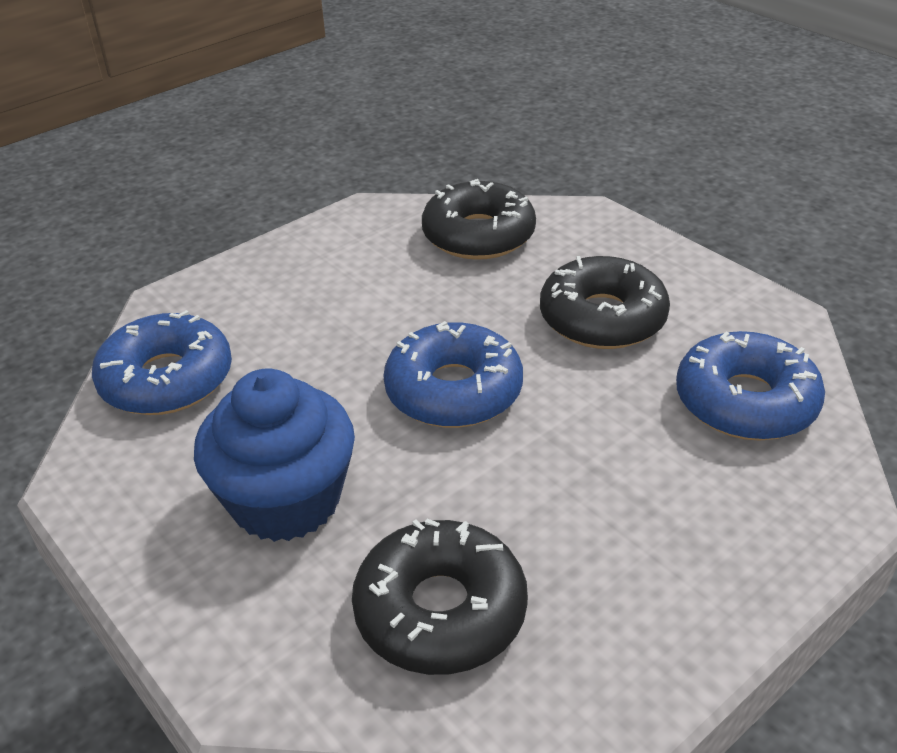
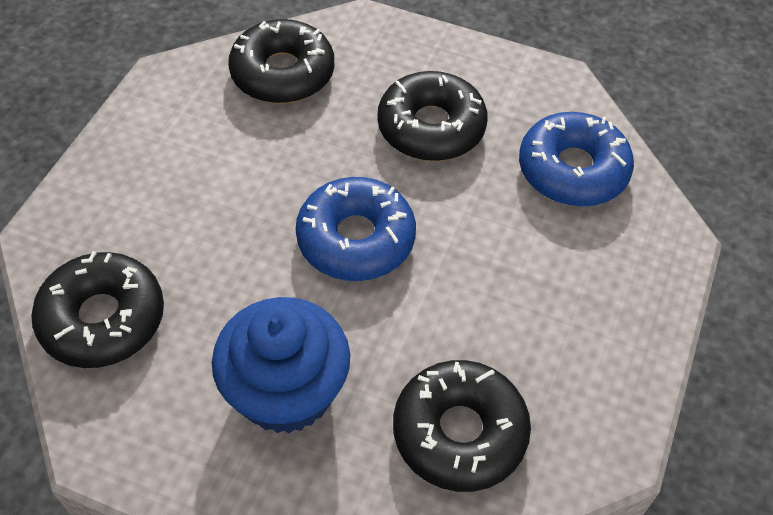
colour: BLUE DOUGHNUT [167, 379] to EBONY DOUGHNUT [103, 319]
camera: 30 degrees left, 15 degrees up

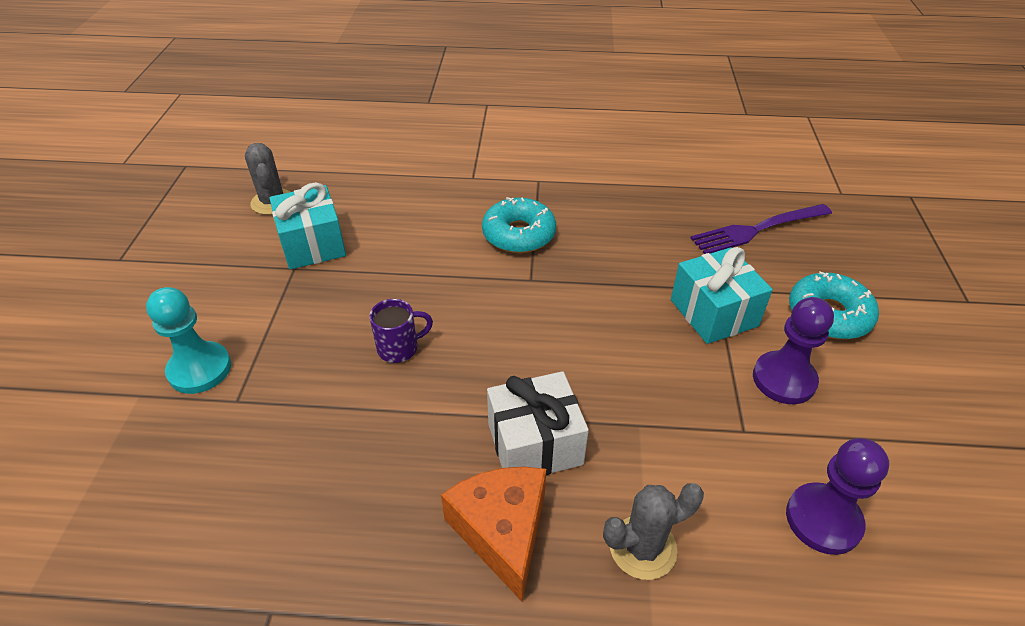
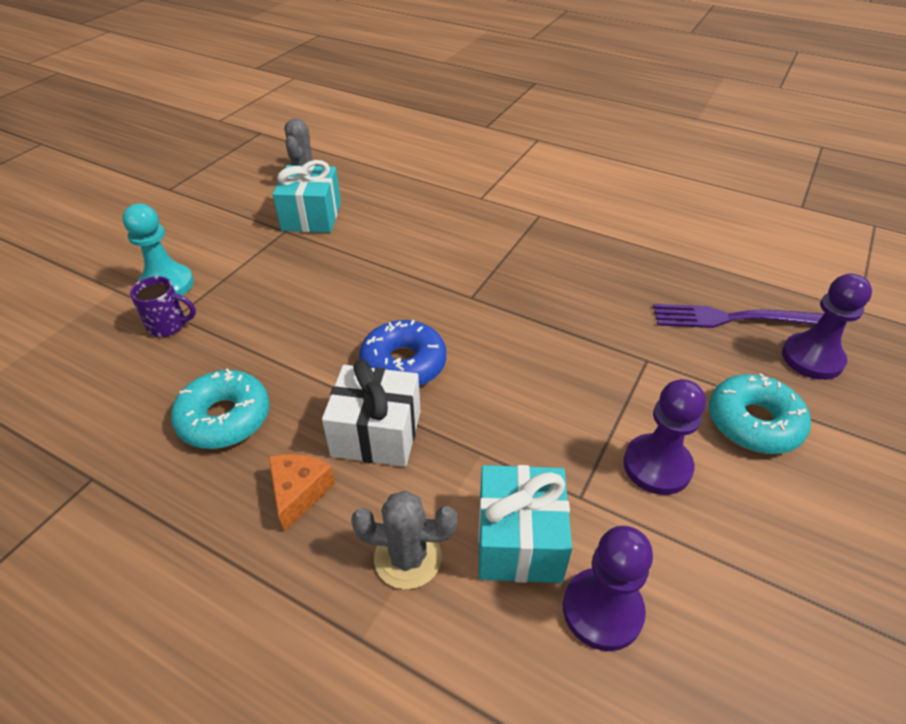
appeared: BLUE DOUGHNUT [403, 364]; ROYAL PURPLE GAME PAWN [812, 358]
relocated: ROYAL PURPLE COFFEE MUG [399, 348] to [168, 325]; TURQUOISE DOUGHNUT [519, 234] to [224, 418]; TURQUOISE WRAPPED GIFT [713, 313] to [519, 540]
size: BRIGHT ORANGE CHEESE [502, 531] = [299, 492] x0.64
camera: 25 degrees right, 0 degrees up

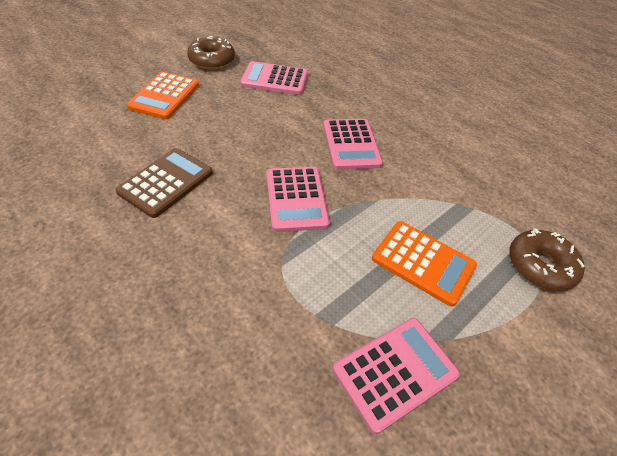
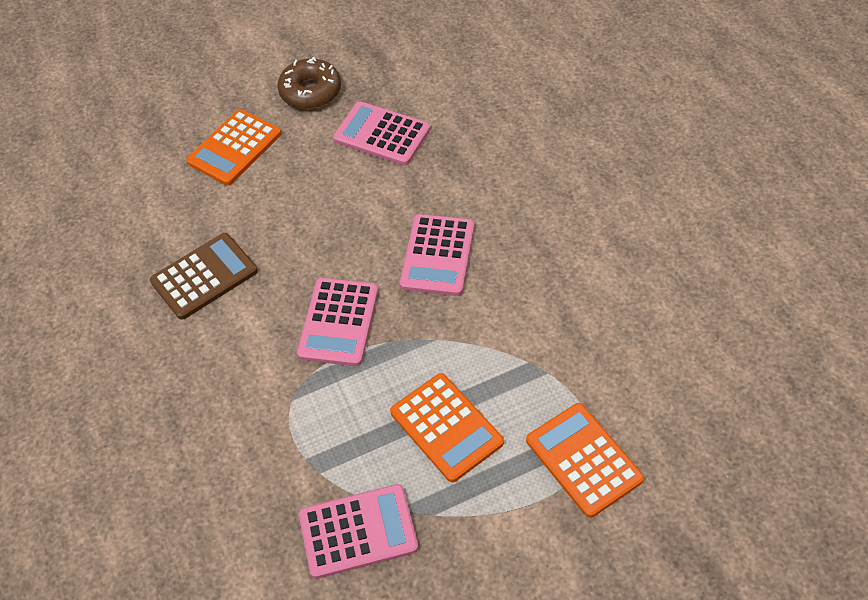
exchanged: RUSSET DOUGHNUT [540, 266] to BRIGHT ORANGE CALCULATOR [583, 460]
camera: 25 degrees right, 5 degrees up

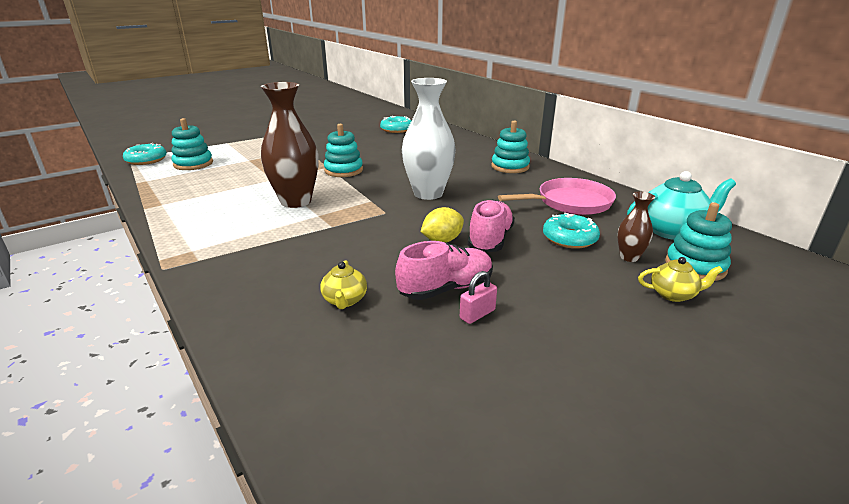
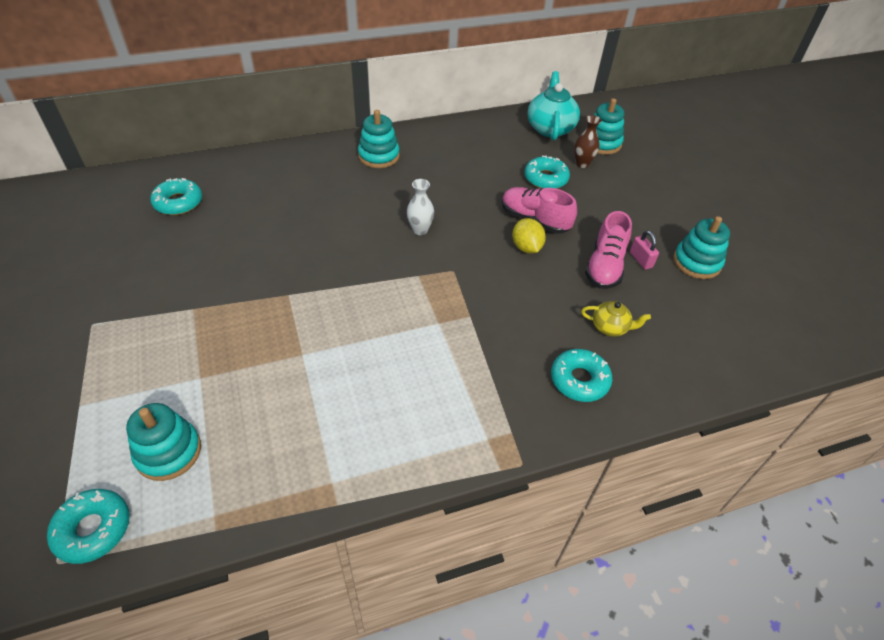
missing: RUSSET VASE [296, 201]; ROSY SKILLET [570, 202]; GOLDEN TEAPOT [673, 294]
appeared: TURQUOISE DOUGHNUT [579, 380]
relocated: TURQUOISE STACKING RINGS [343, 170] to [696, 262]
spun: ROSY SHOE [446, 289] = [604, 266] 150 degrees counterclockwise
size: WHITE VASE [428, 193] = [420, 230] x0.48
camera: 75 degrees left, 20 degrees up

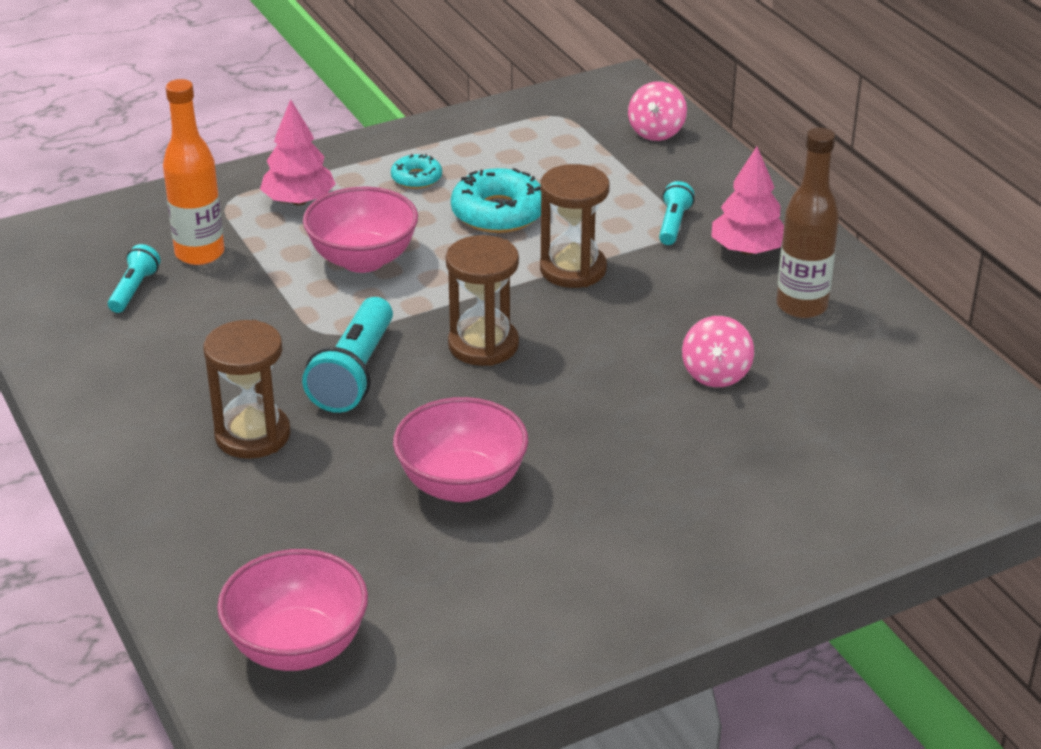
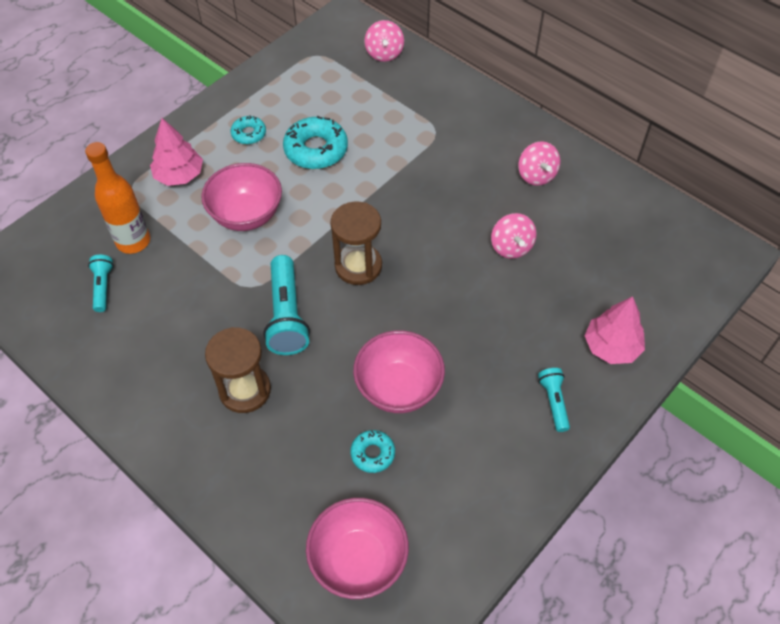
missing: RUSSET HOURGLASS [573, 269]
appeared: TURQUOISE DOUGHNUT [373, 454]
relocated: TURQUOISE POCKET TORCH [673, 224] to [553, 402]; ROSY TREE [747, 250] to [611, 347]
exchanged: RUSSET DRINK BOTTLE [801, 306] to ROSY SPINNING TOP [536, 175]
camera: 20 degrees left, 20 degrees up

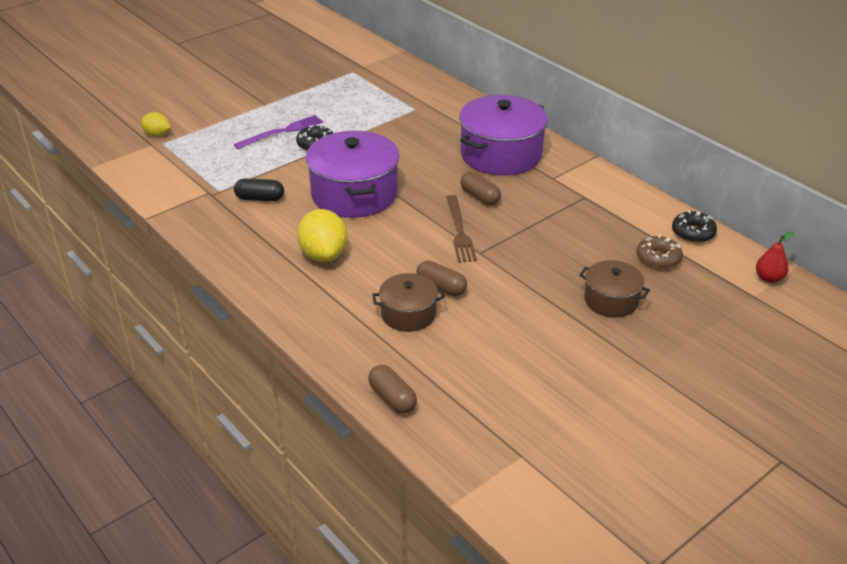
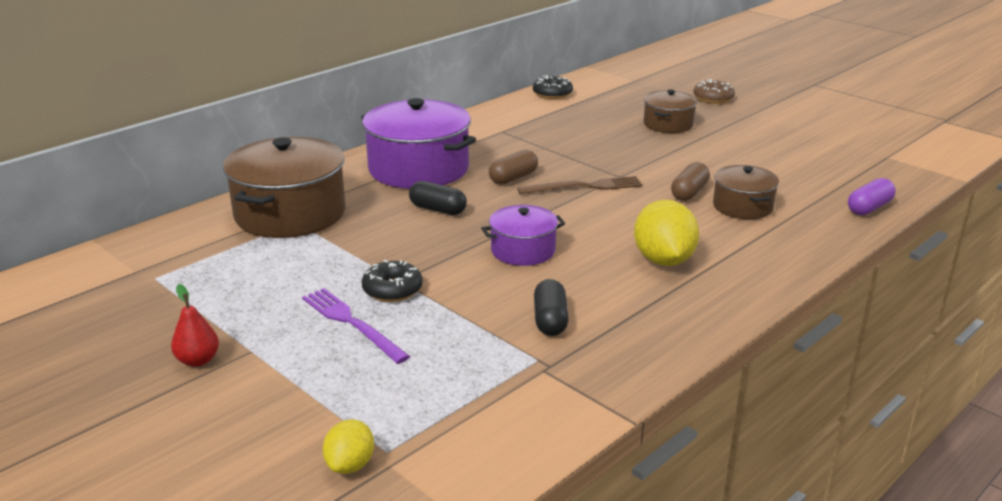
appeared: RUSSET STOCKPOT [290, 213]; EBONY PILL SHAPE [438, 209]
relocated: RUSSET DOUGHNUT [658, 258] to [713, 98]; RED PEAR [769, 278] to [198, 360]
colour: RUSSET PILL SHAPE [392, 398] to ROYAL PURPLE PILL SHAPE [869, 208]
spun: GOLDEN TOY LEMON [324, 255] = [663, 260] 75 degrees counterclockwise
size: ROYAL PURPLE STOCKPOT [354, 194] = [523, 250] x0.55
camera: 95 degrees left, 10 degrees down

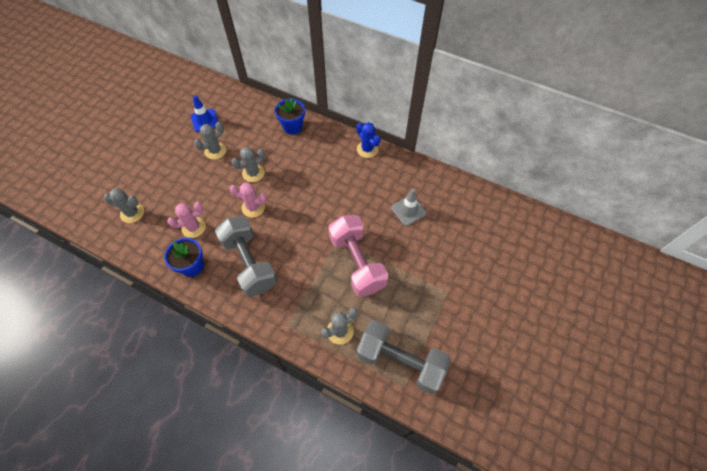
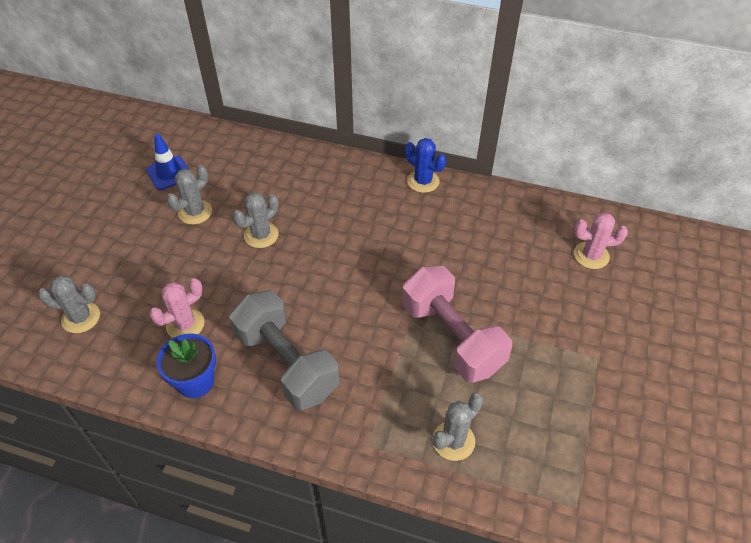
missing: BLUE POTTED PLANT [292, 127]; ASH-GREY DUMBBELL [400, 361]; ASH-GREY ROAD CONE [408, 210]
relocated: ROSY PRICKLY PLANT [253, 207] to [591, 255]
camera: 10 degrees left, 10 degrees down

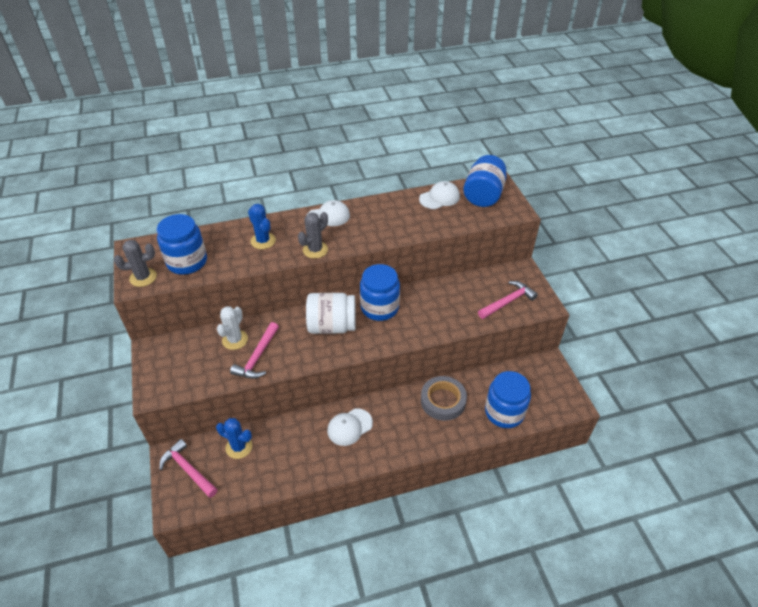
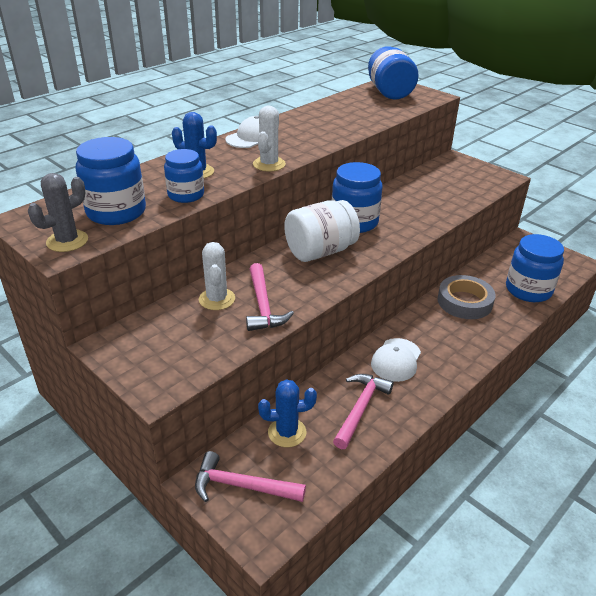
missing: WHITE PEAKED CAP [439, 198]
appeared: BLUE JAM JAR [186, 195]
relocated: ROSY HAMMER [508, 301] to [360, 408]
colour: ASH-GREY PRICKLY PLANT [315, 250] to WHITE PRICKLY PLANT [269, 164]
camera: 30 degrees left, 10 degrees down

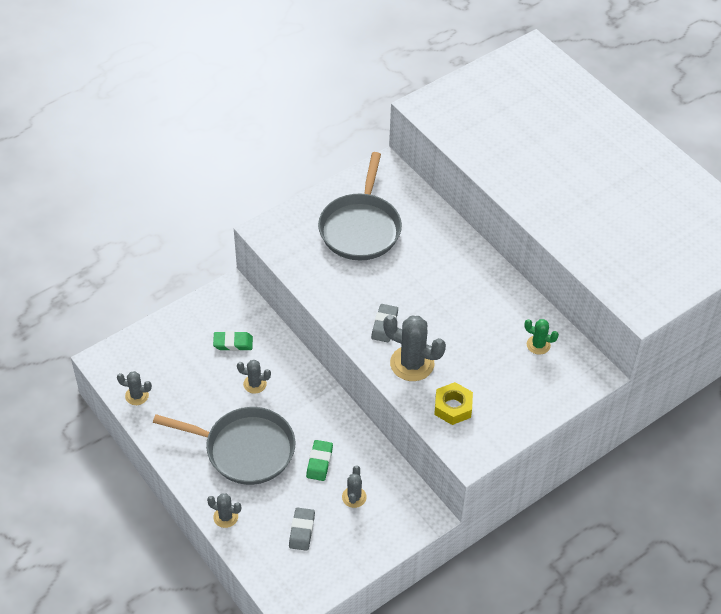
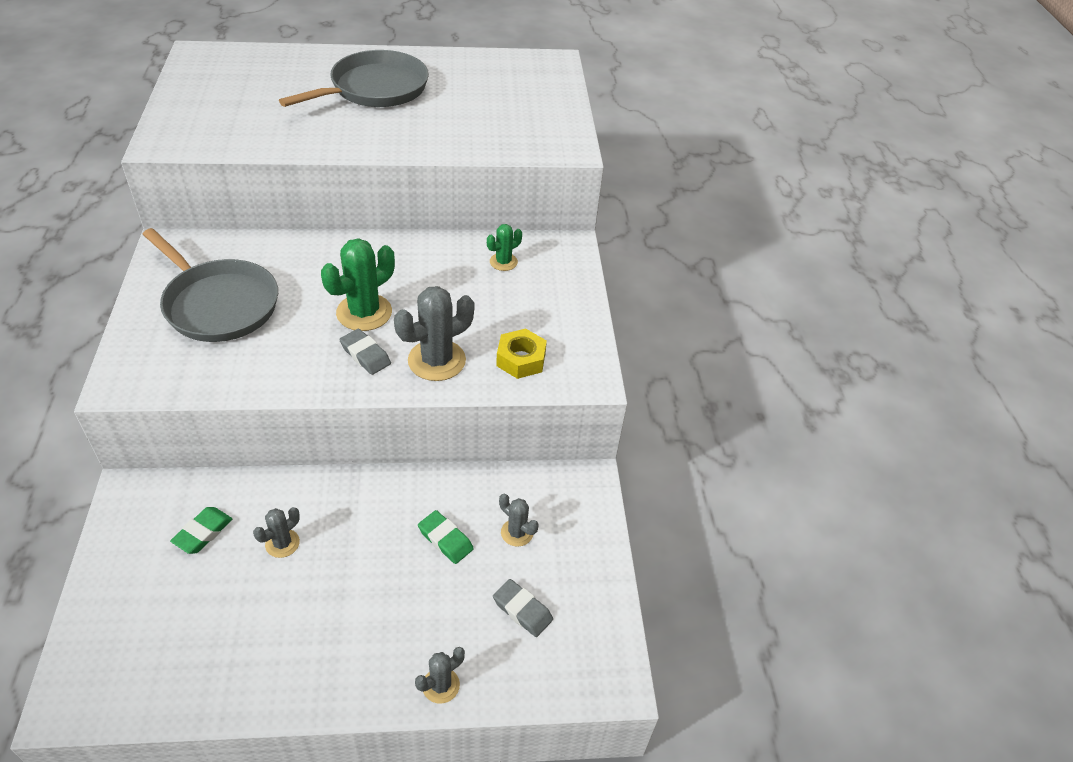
missing: ASH-GREY PRICKLY PLANT [137, 396]
appeared: LEAF-GREEN PRICKLY PLANT [364, 312]
relocated: ASH-GREY SKILLET [245, 449] to [375, 89]
camera: 60 degrees left, 5 degrees down

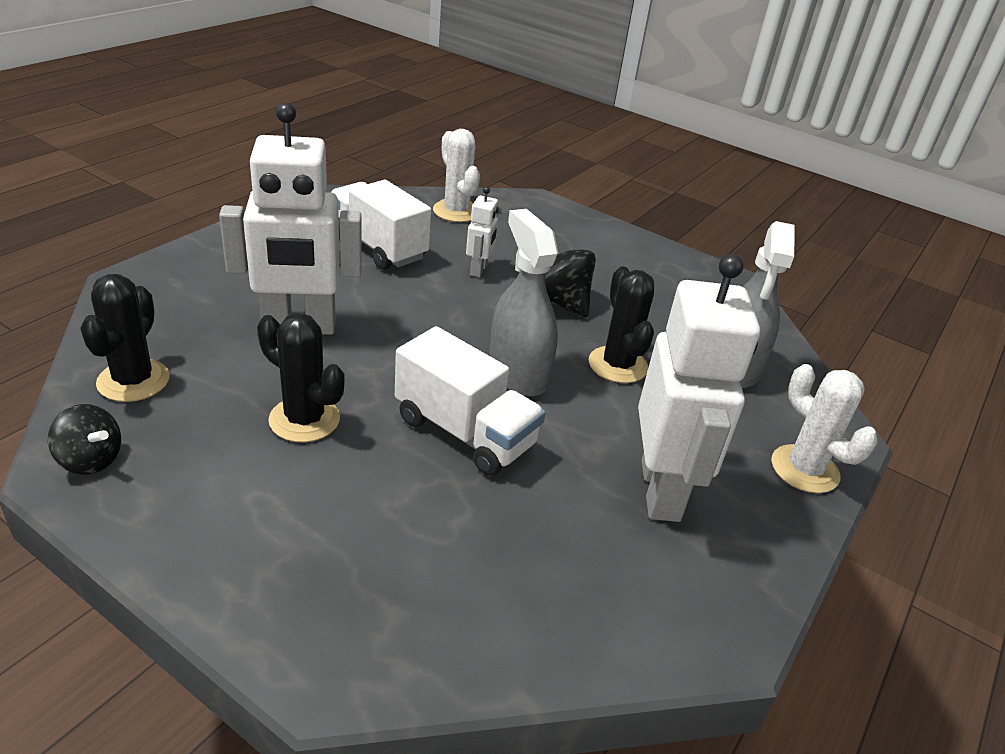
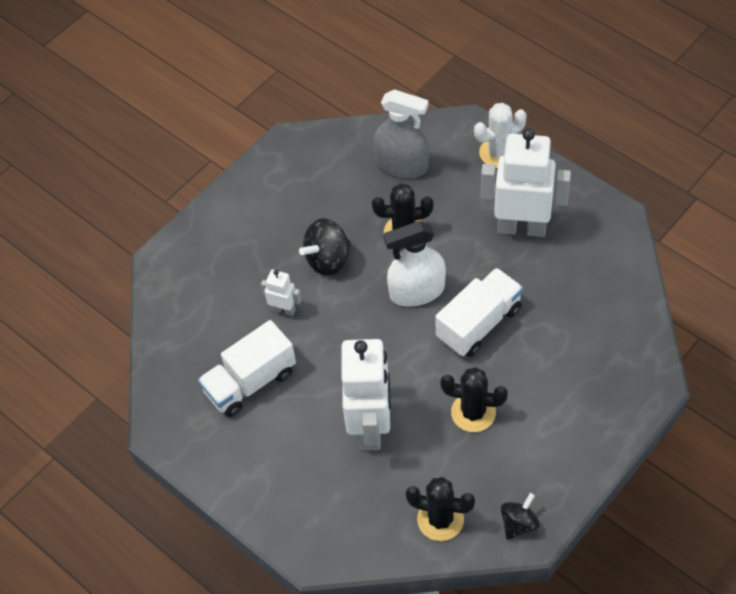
missing: WHITE PRICKLY PLANT [456, 211]
colour: ASH-GREY SPRAYER [518, 373] to WHITE SPRAYER [417, 291]
spun: EBONY PRICKLY PLANT [304, 419] = [473, 412] 60 degrees clockwise
camera: 75 degrees left, 20 degrees up

